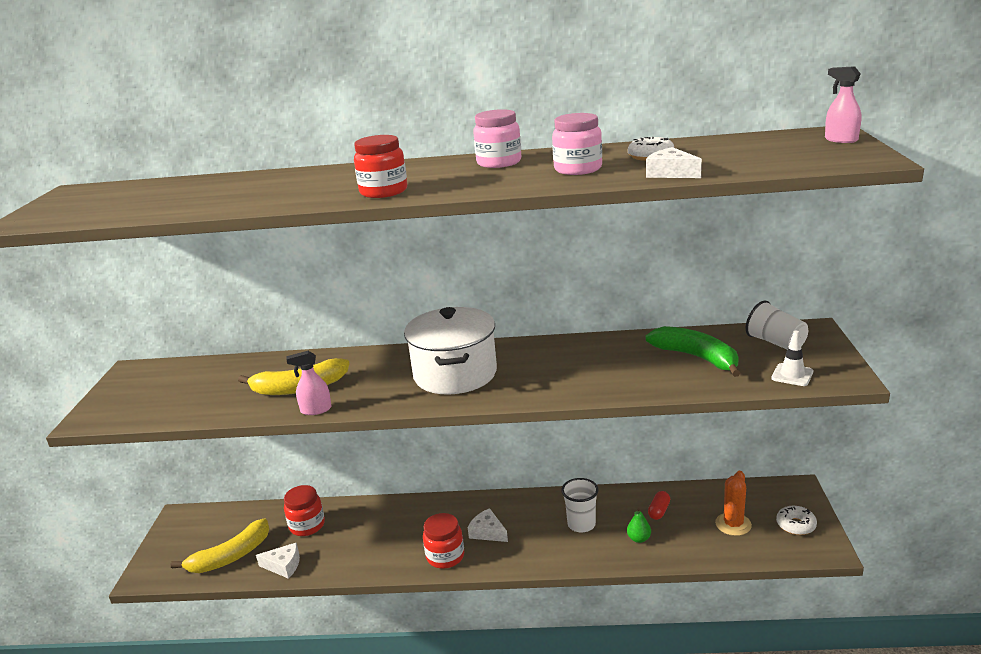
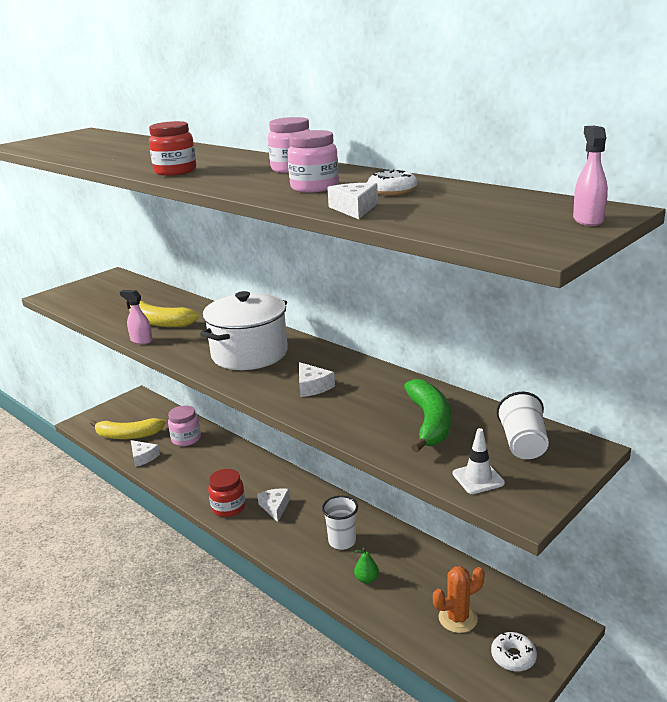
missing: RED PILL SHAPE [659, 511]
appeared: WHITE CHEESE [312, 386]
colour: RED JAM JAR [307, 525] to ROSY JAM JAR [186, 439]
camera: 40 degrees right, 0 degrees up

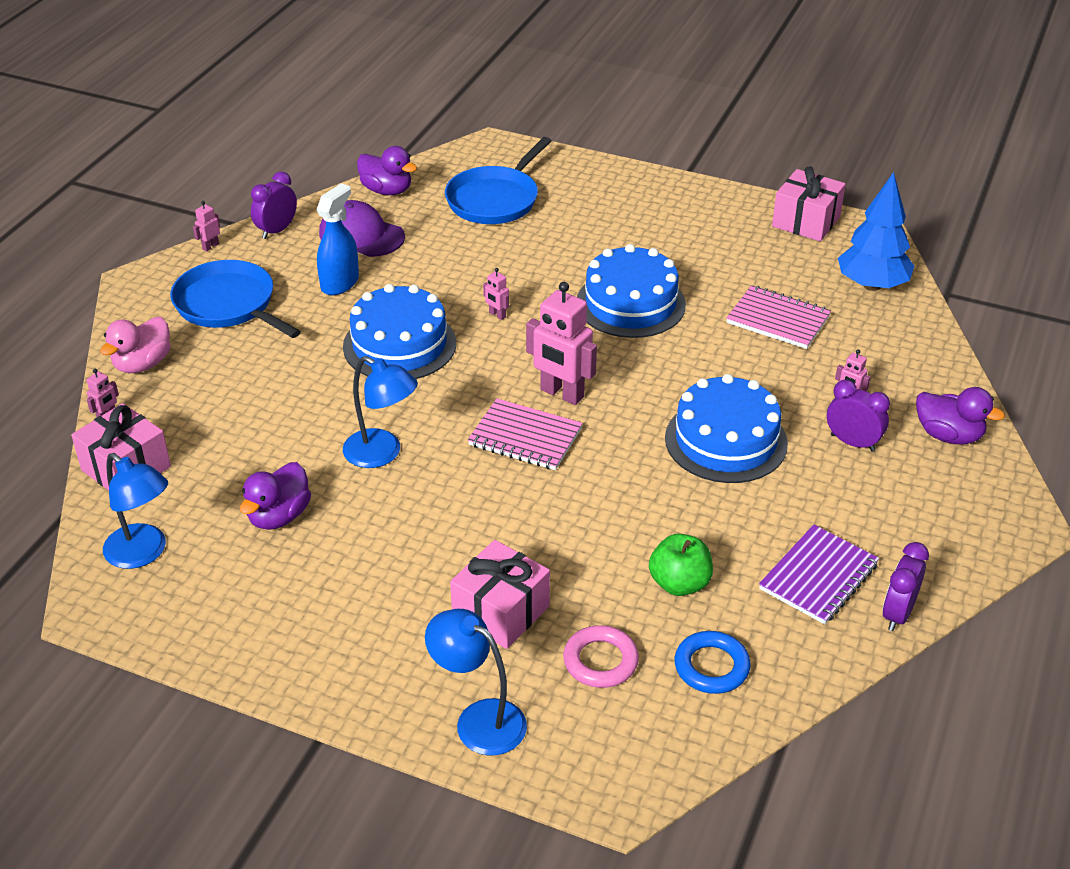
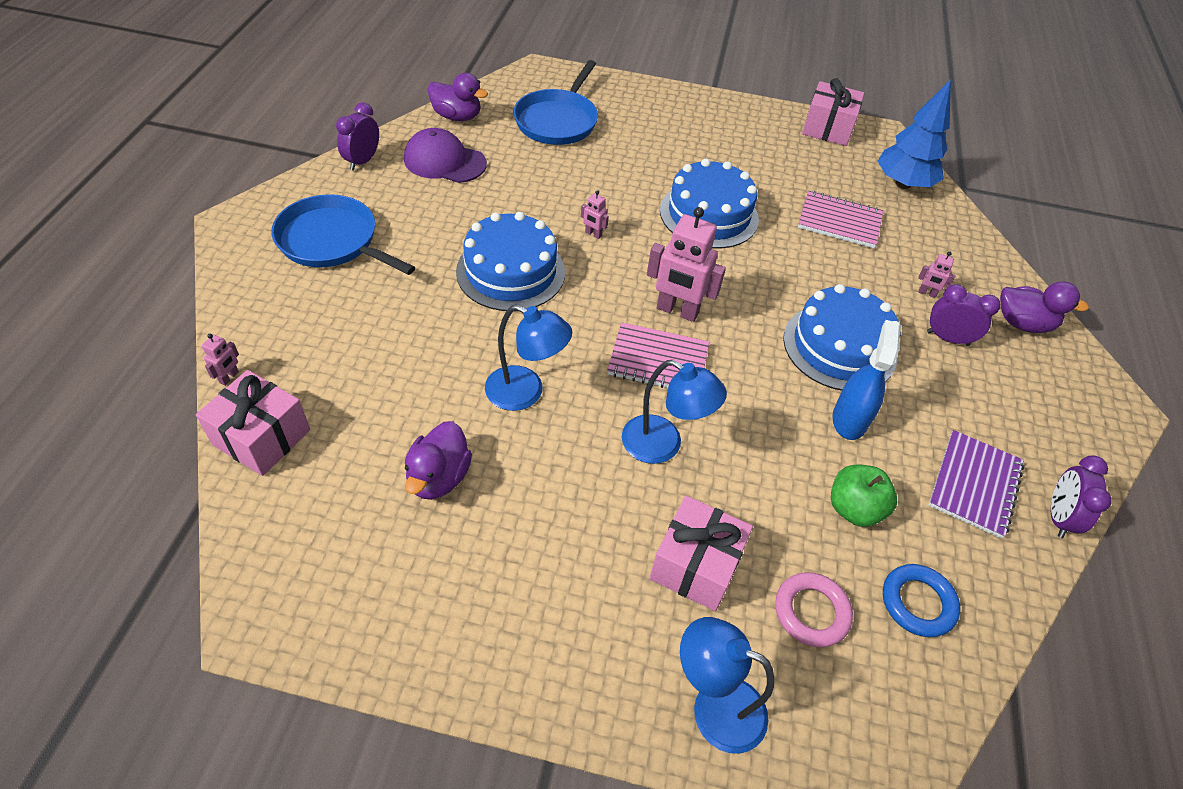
missing: ROSY DUCK [143, 364]; ROSY TOY ROBOT [210, 246]
relocated: BLUE LAMP [143, 553] to [663, 445]; BLUE SPRAYER [340, 283] to [849, 419]
camera: 15 degrees left, 10 degrees up

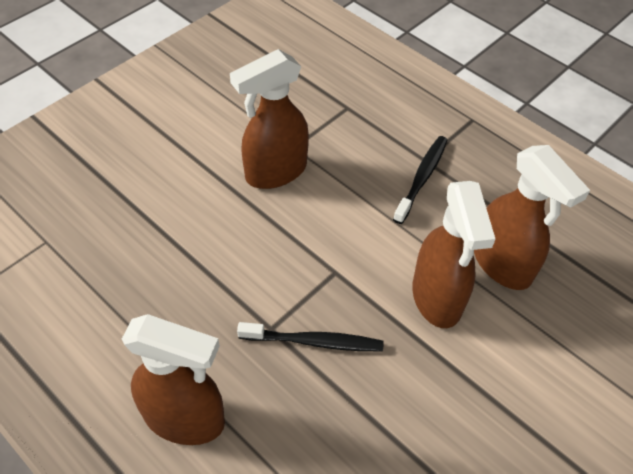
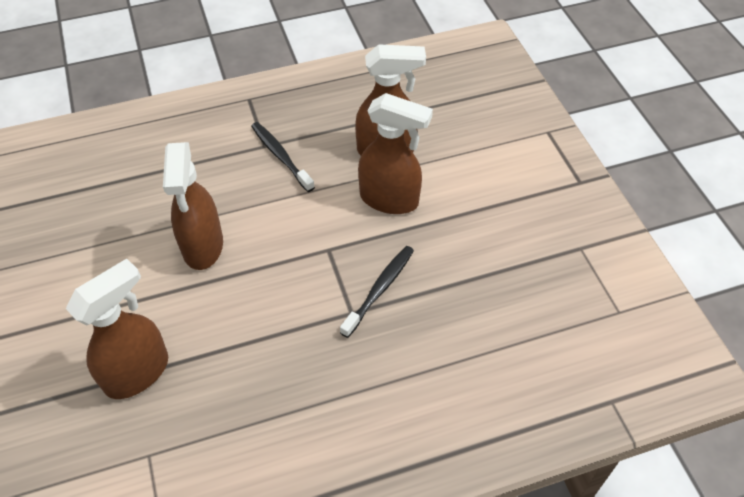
relocated: RUSSET SPRAYER [185, 418] to [138, 372]
camera: 60 degrees left, 0 degrees up

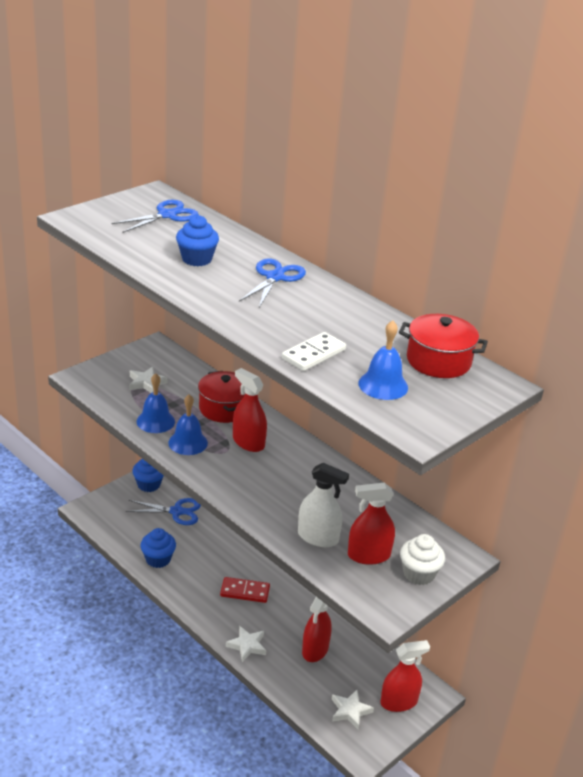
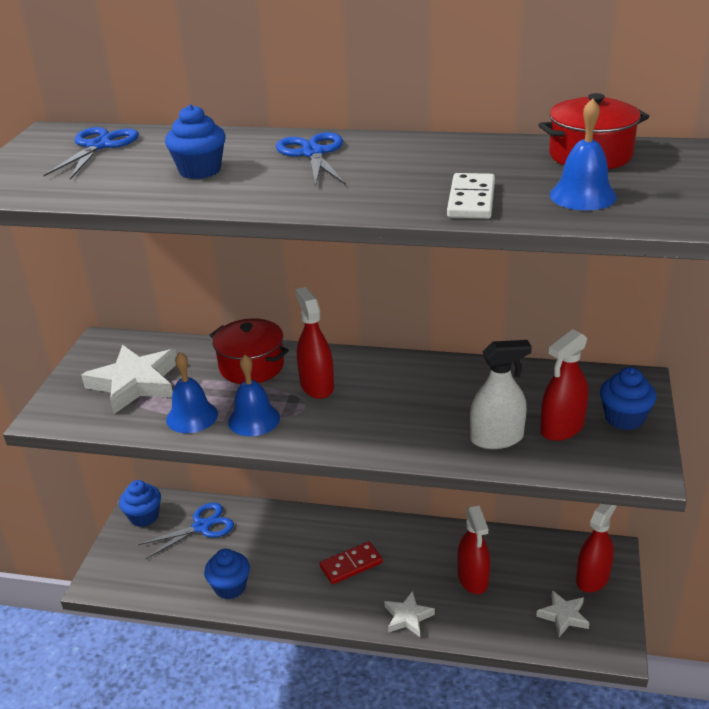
colour: WHITE FAIRY CAKE [418, 574] to BLUE FAIRY CAKE [624, 418]
spun: RED SPRAYER [248, 442] = [317, 386] 60 degrees clockwise
size: WHITE STAR SHAPE [146, 383] = [135, 383] x1.79
camera: 30 degrees left, 0 degrees up

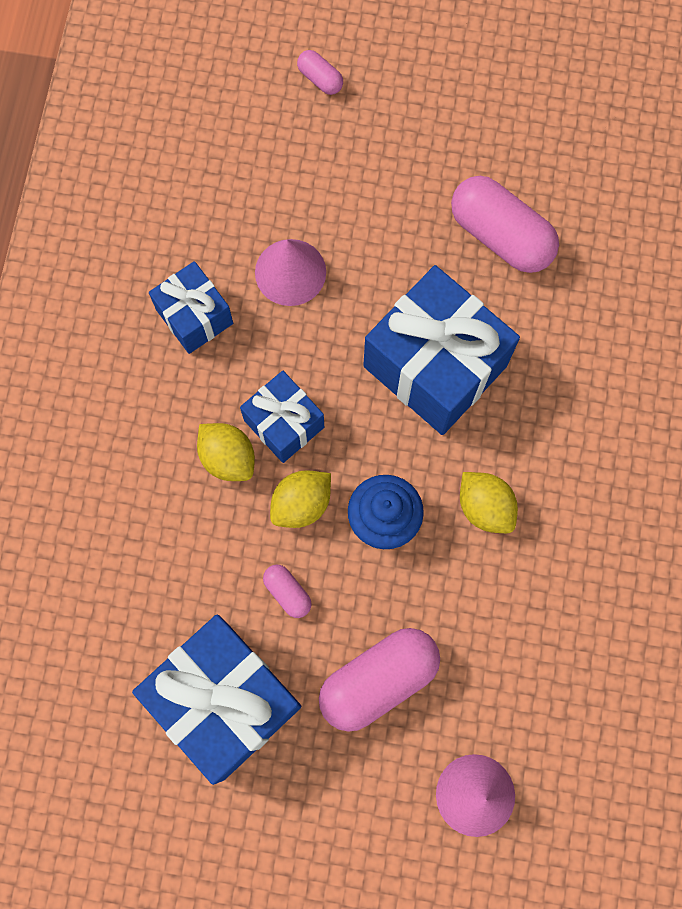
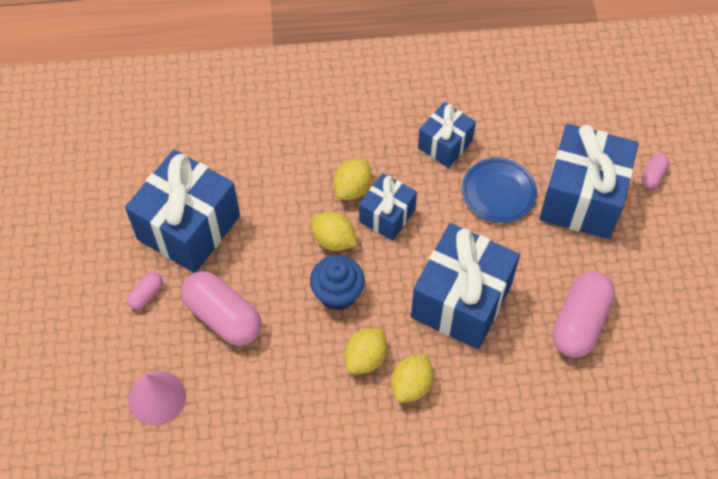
appeared: GOLDEN TOY LEMON [411, 385]; BLUE WRAPPED GIFT [582, 198]
relocated: ROSY PILL SHAPE [287, 592] to [146, 295]
exchanged: ROSY CONE [290, 272] to BLUE DINNER PLATE [498, 193]
camera: 75 degrees right, 15 degrees down

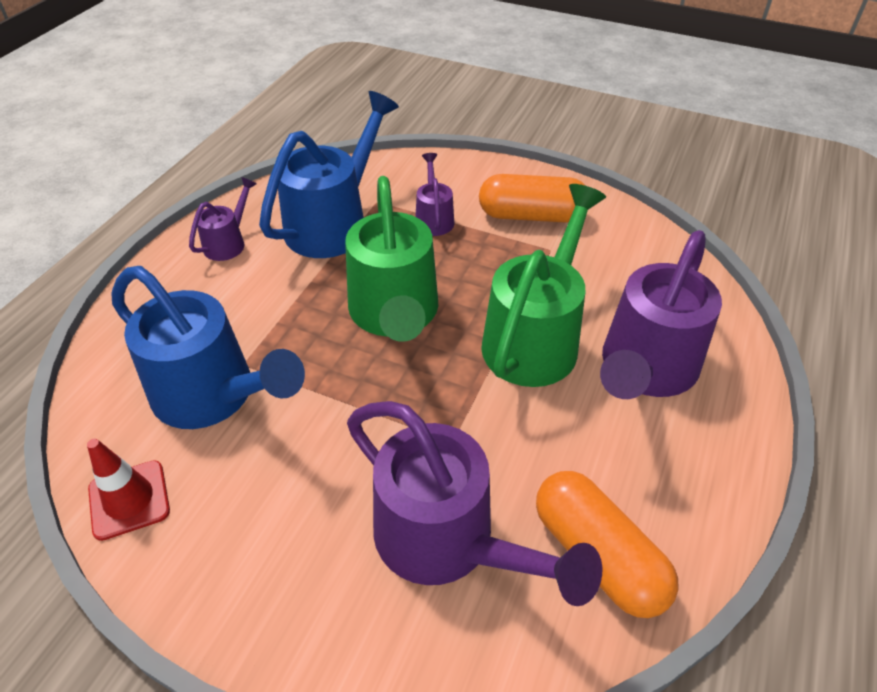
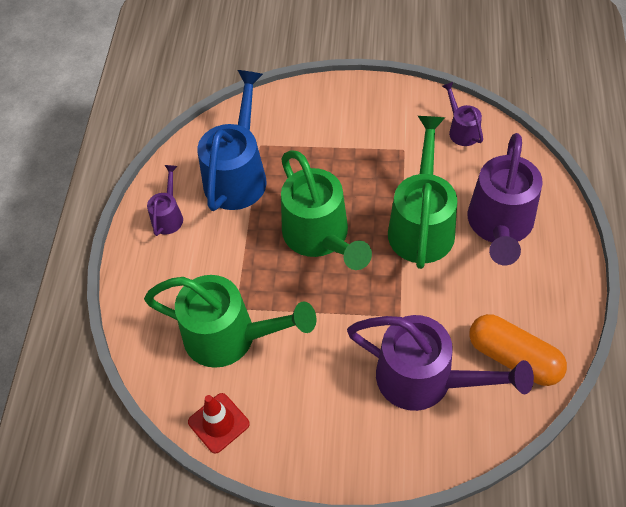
missing: BRIGHT ORANGE PILL SHAPE [532, 216]
relocated: ROYAL PURPLE WATERING CAN [434, 218] to [461, 130]
colour: BLUE WATERING CAN [214, 396] to LEAF-GREEN WATERING CAN [230, 337]
camera: 15 degrees left, 10 degrees up

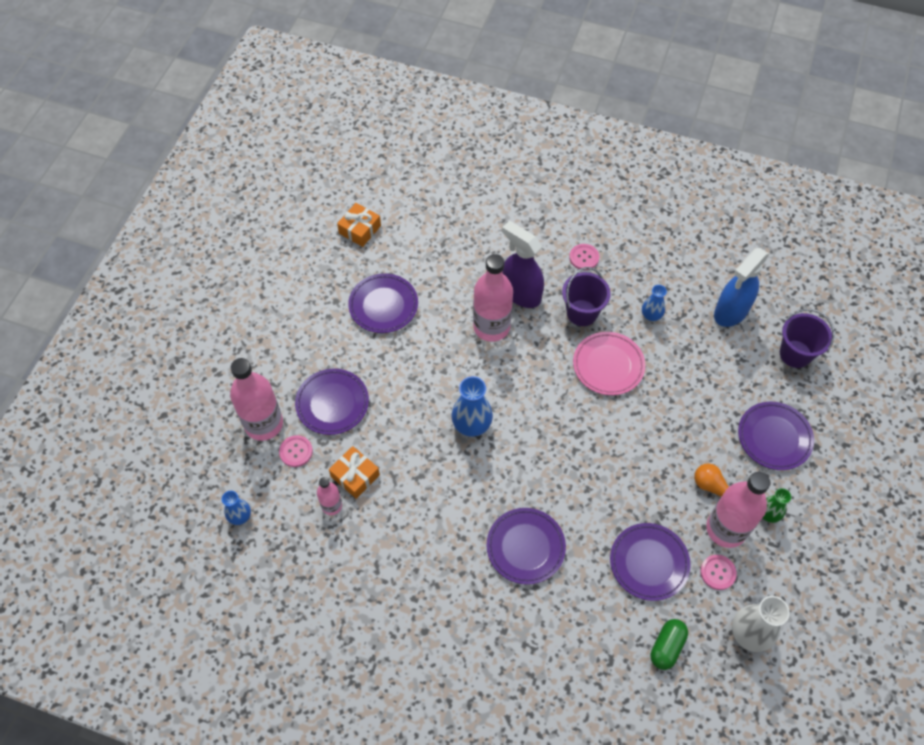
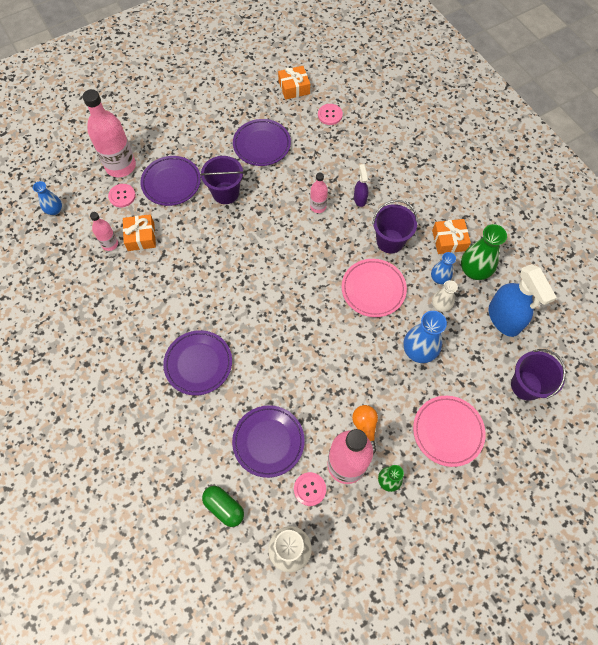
appeared: ROYAL PURPLE PAIL [225, 193]; BRIGHT ORANGE WRAPPED GIFT [449, 240]; WHITE VASE [440, 305]; LEAF-GREEN VASE [474, 270]
relocated: BLUE VASE [471, 424] to [419, 350]; ROSY SHIRT BUTTON [584, 257] to [330, 115]
colour: ROYAL PURPLE DINNER PLATE [774, 437] to ROSY DINNER PLATE [447, 431]
spun: LEAF-GREEN PILL SHAPE [667, 647] = [224, 507] 60 degrees clockwise; BLUE SPRAYER [731, 312] = [504, 319] 105 degrees counterclockwise
size: ROSY DRINK BOTTLE [491, 327] = [318, 207] x0.51; ROYAL PURPLE SPRAYER [521, 293] = [360, 199] x0.50
camera: 40 degrees right, 5 degrees up

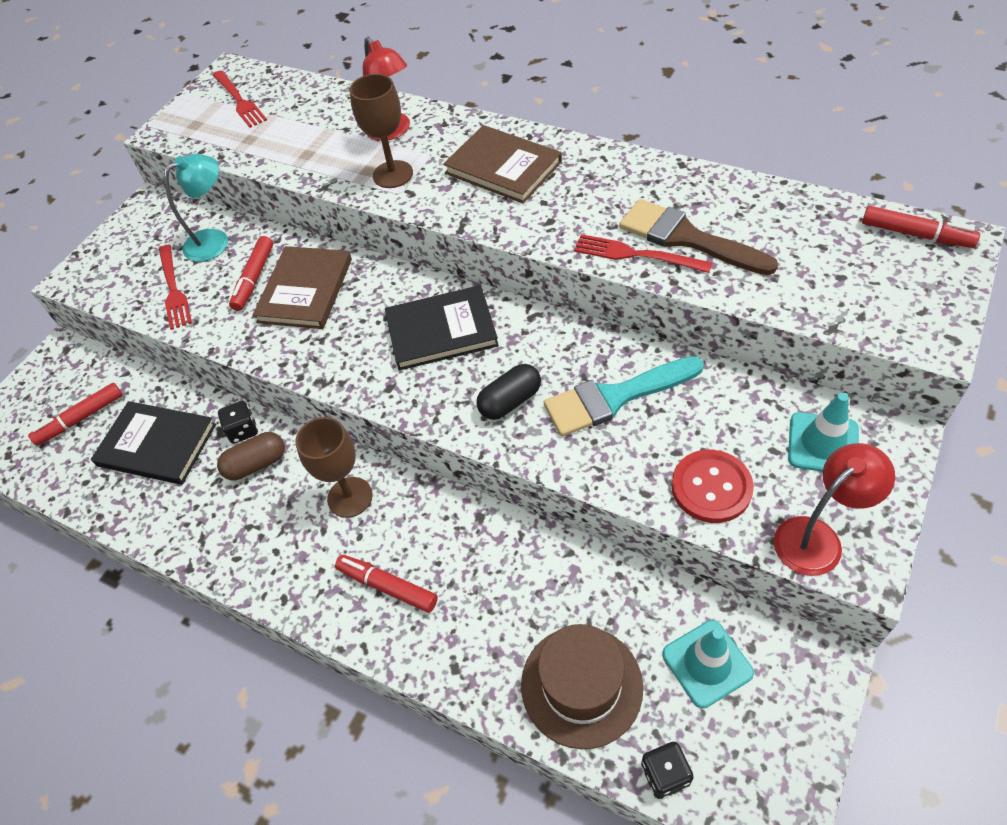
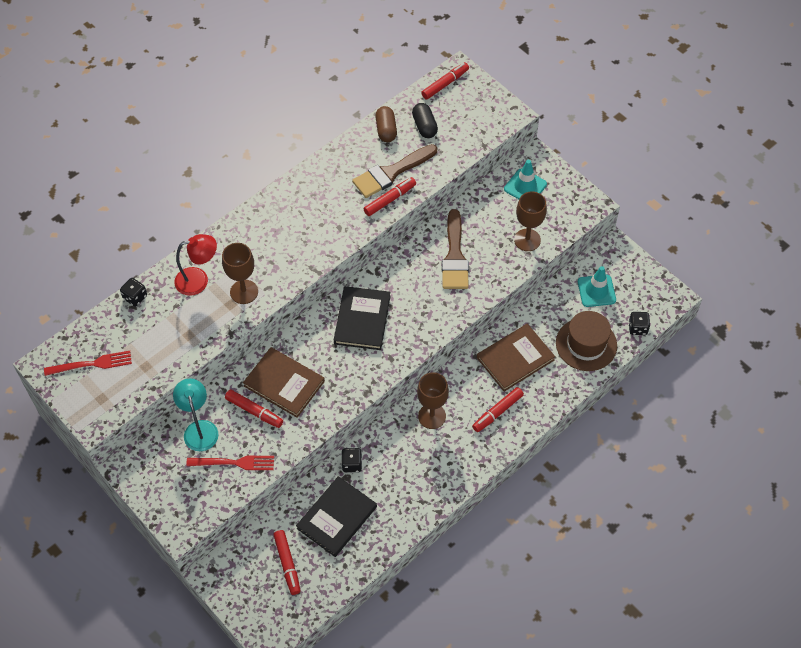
missing: RED LAMP [817, 537]
appeared: EBONY DIE [135, 297]
relocated: RUSSET PILL SHAPE [256, 464] to [386, 130]; RUSSET HARDCOVER [503, 168] to [515, 359]; EBONY PILL SHAPE [510, 401] to [424, 126]
exchanged: RED FORK [635, 255] to RED MARKER PEN [389, 200]; RED SHIRT BUTTON [711, 487] to RUSSET CHALICE [527, 240]
colour: TURQUOISE BRUSH [615, 397] to RUSSET BRUSH [454, 256]
camera: 75 degrees left, 5 degrees up

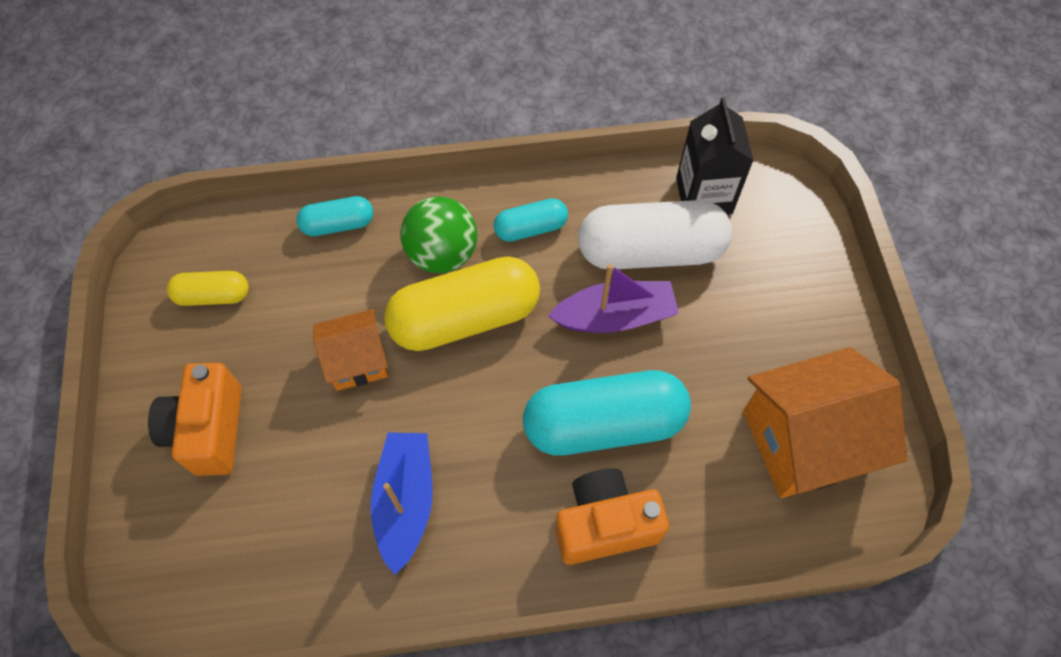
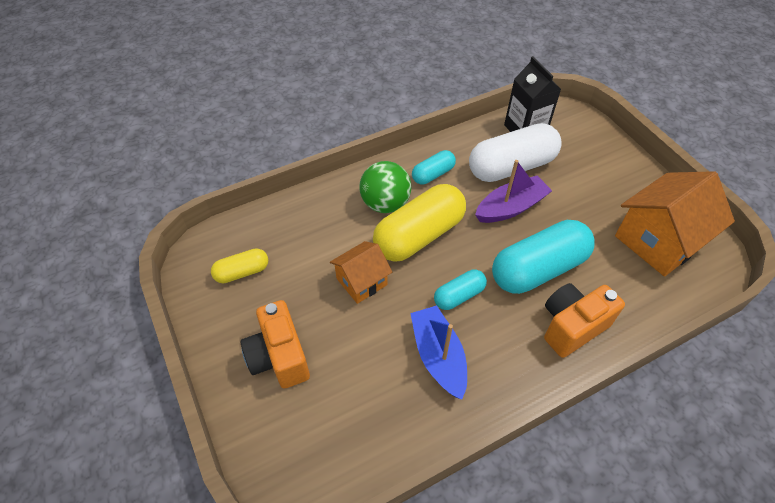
relocated: TURQUOISE PILL SHAPE [338, 224] to [459, 295]
camera: 20 degrees left, 10 degrees down

